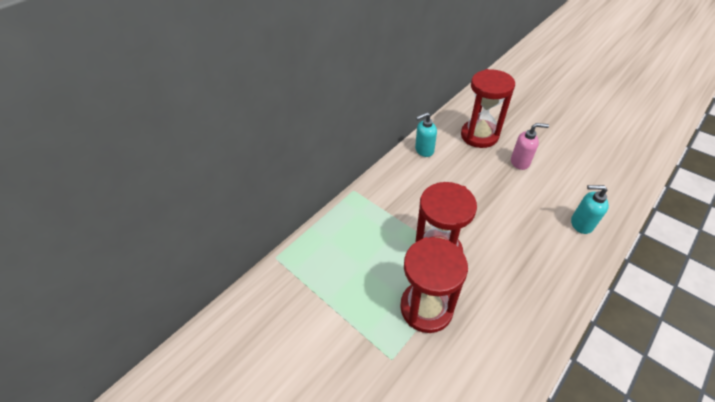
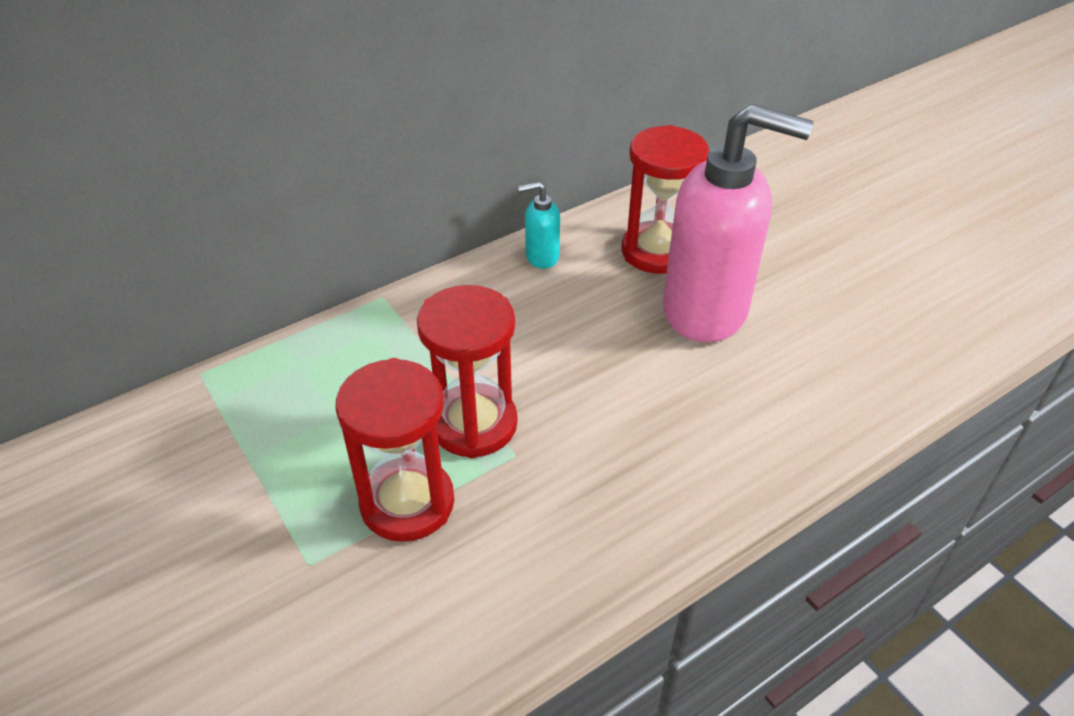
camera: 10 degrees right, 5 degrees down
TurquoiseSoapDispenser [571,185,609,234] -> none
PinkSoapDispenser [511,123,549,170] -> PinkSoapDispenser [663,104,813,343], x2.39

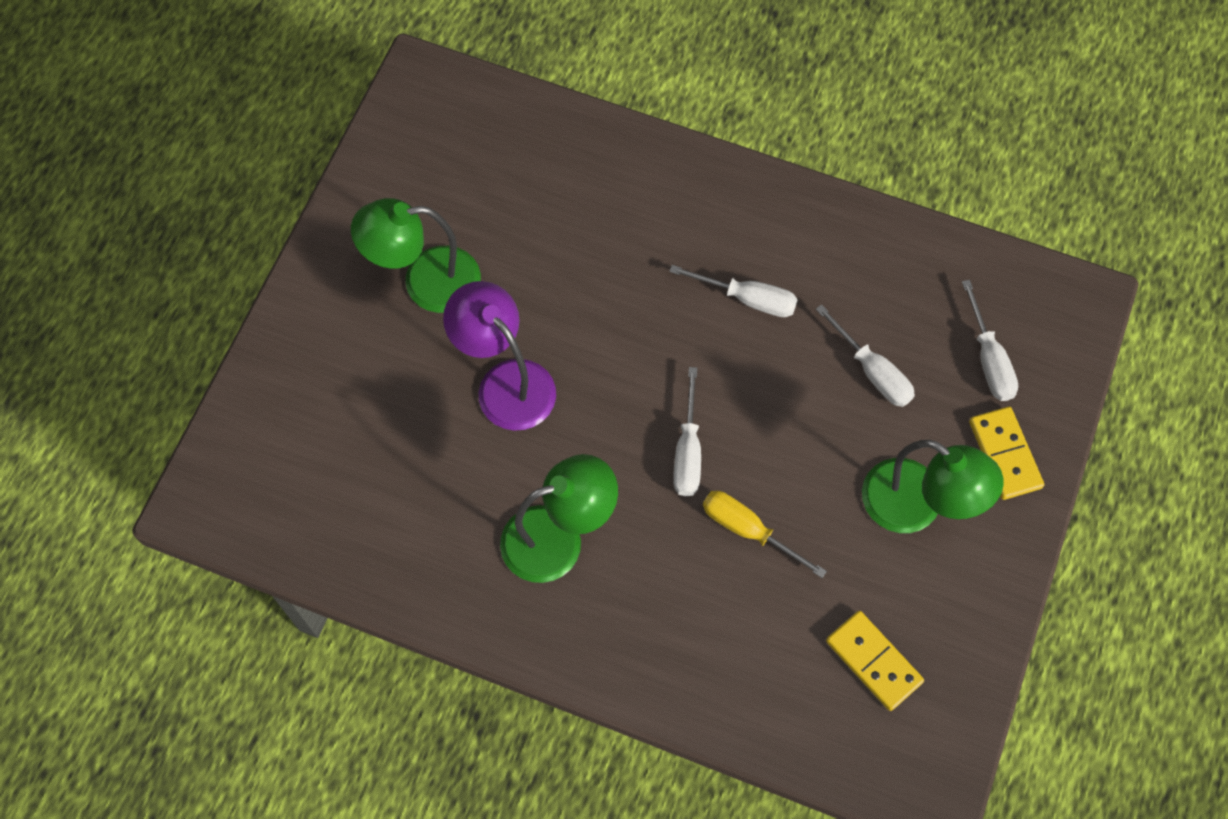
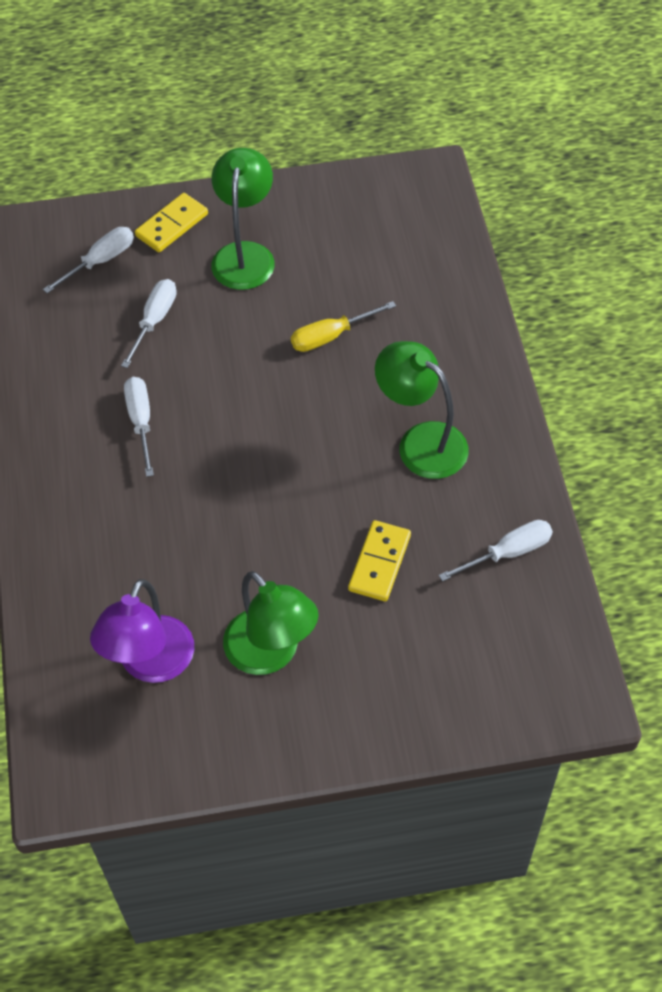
camera: 120 degrees left, 10 degrees down
PurpleLamp [443,281,556,431] -> PurpleLamp [90,579,194,683], move
WhiteScrewdriver [673,367,701,496] -> WhiteScrewdriver [438,520,553,582], move
YellowDomino [826,611,924,711] -> YellowDomino [348,520,411,601], move
YellowScrewdriver [703,491,827,578] -> YellowScrewdriver [291,301,396,352], 60 degrees clockwise

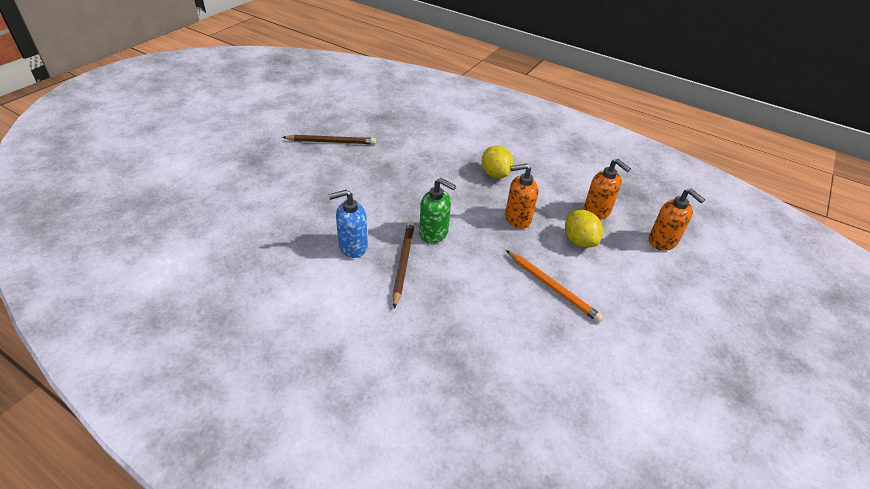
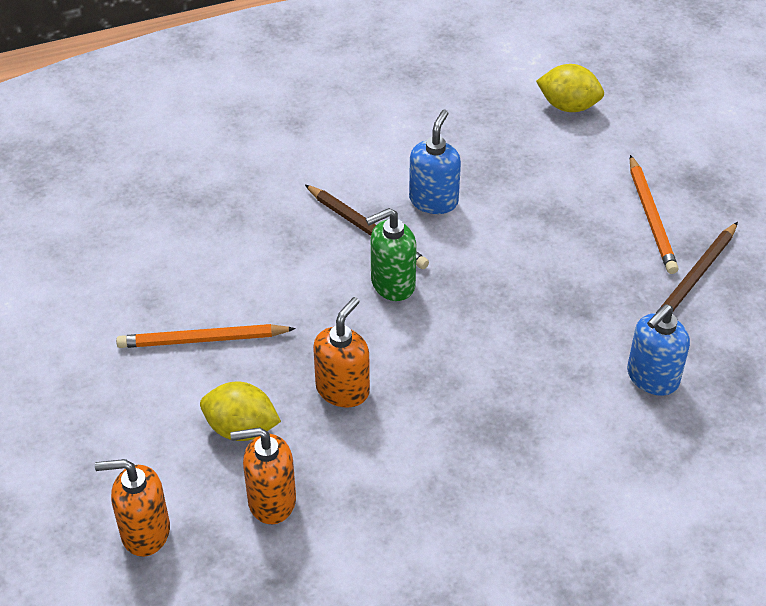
camera: 130 degrees right, 5 degrees up
none -> BlueSoapDispenser [627,304,690,396]
none -> OrangePencil [630,155,678,274]
YellowLemon [482,146,513,178] -> YellowLemon [536,64,604,112], move

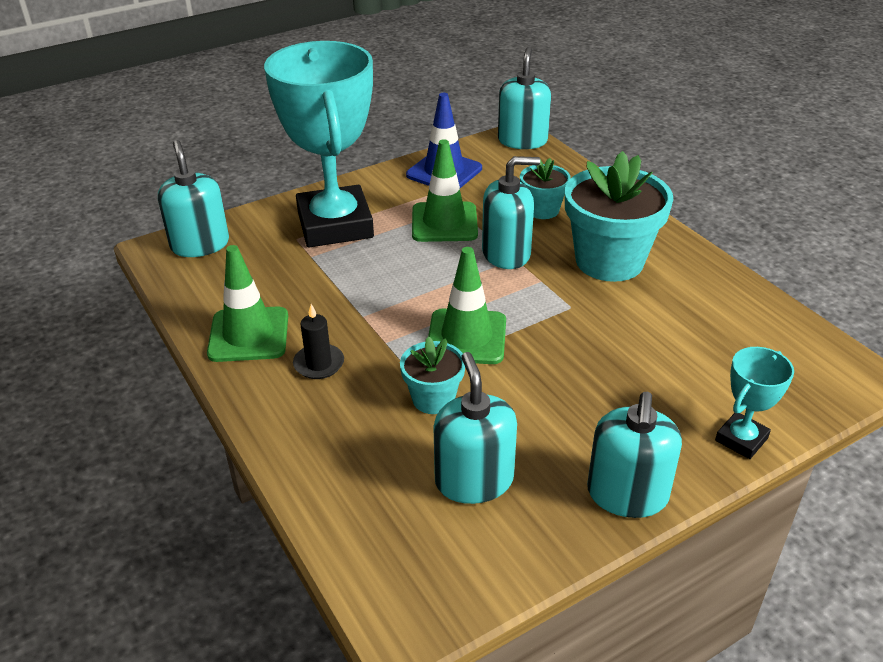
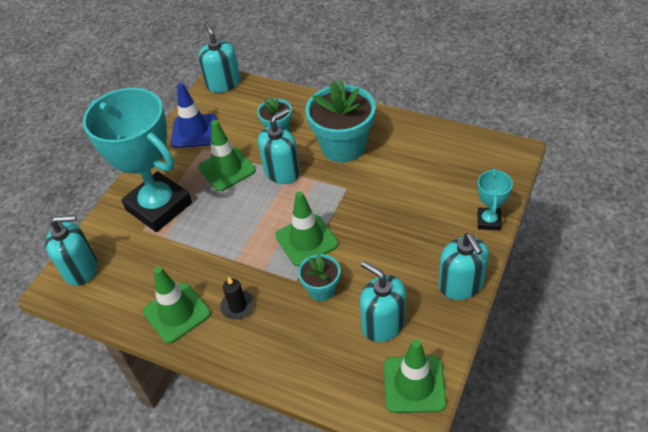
camera: 30 degrees left, 10 degrees up
none -> GreenTrafficCone [384,339,446,413]
TurquoiseSoapDispenser [158,140,229,257] -> TurquoiseSoapDispenser [45,215,97,286], 135 degrees clockwise

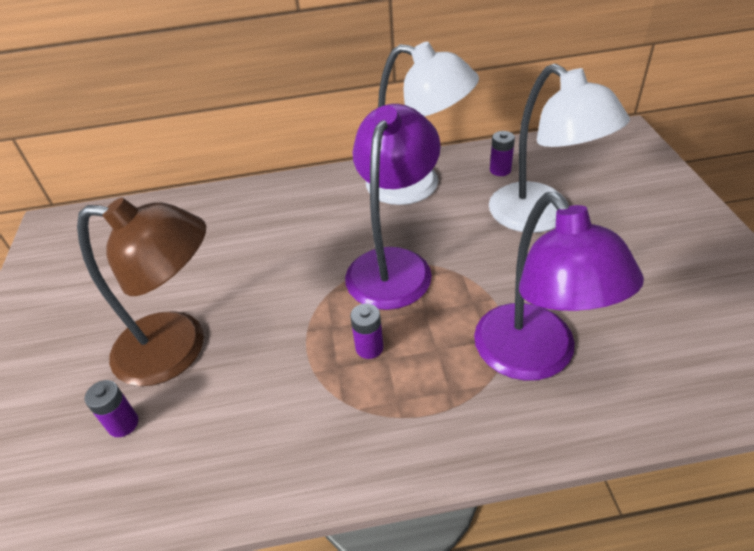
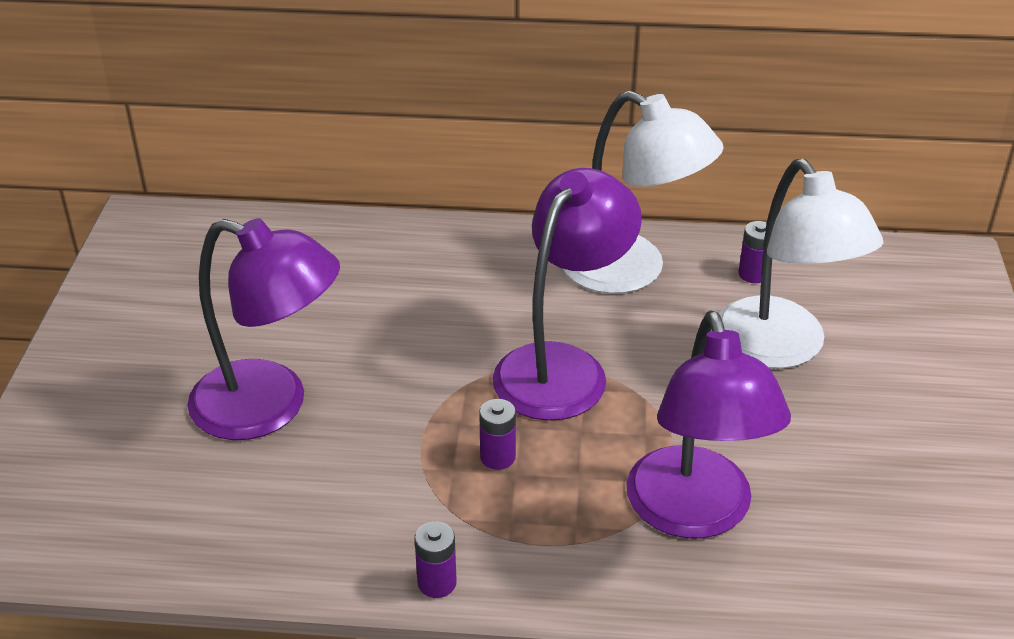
camera: 10 degrees right, 5 degrees down
PurpleBattery [84,380,138,437] -> PurpleBattery [414,521,457,598], move
BrownLamp [77,198,206,386] -> PurpleLamp [187,218,340,440]

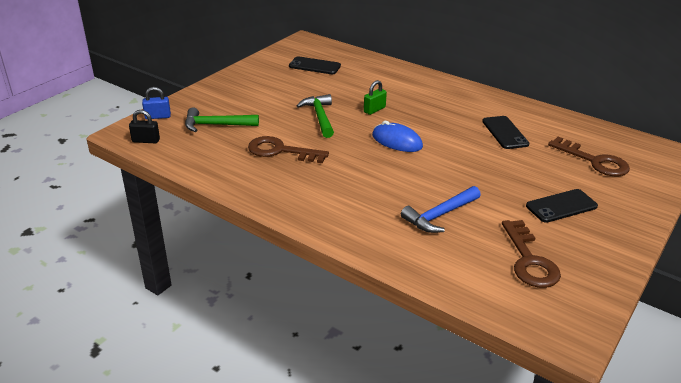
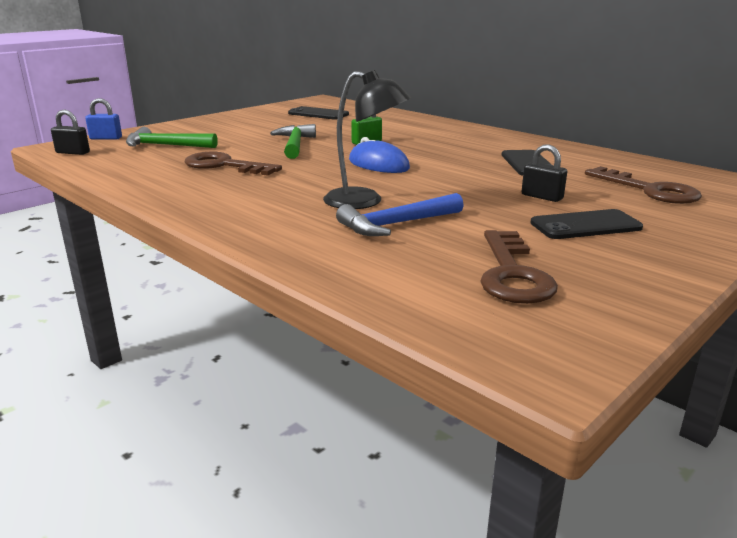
camera: 10 degrees right, 10 degrees down
none -> BlackLamp [323,70,411,209]
none -> BlackPadlock [521,144,567,202]

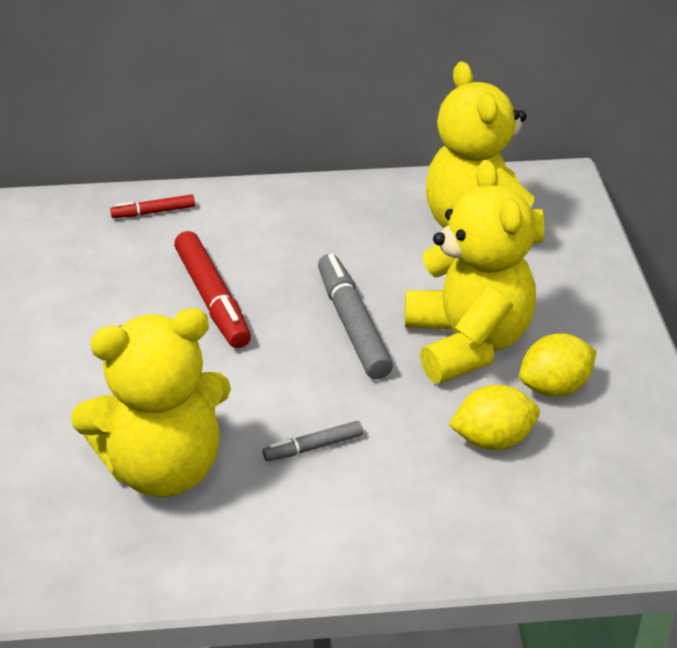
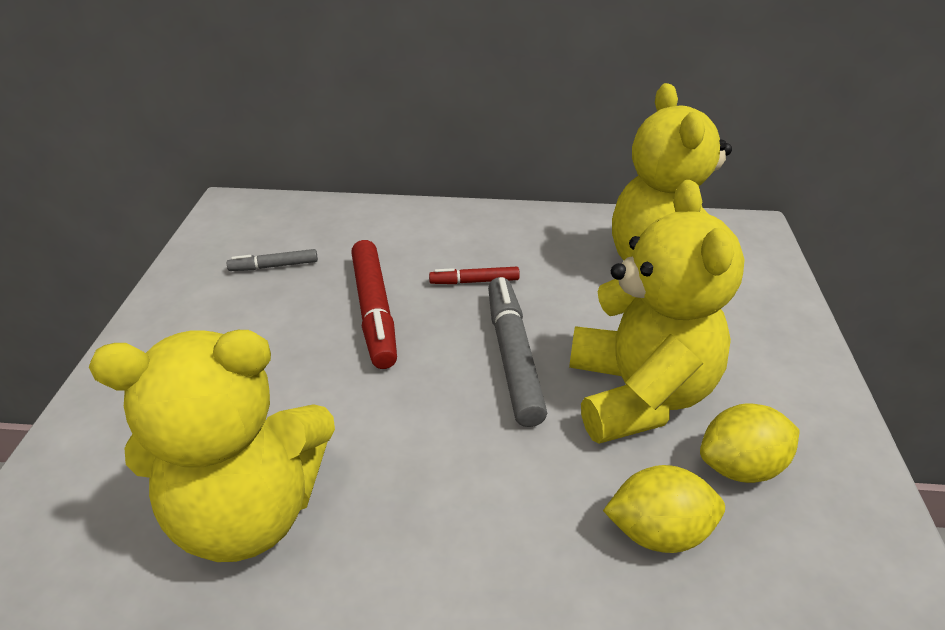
camera: 10 degrees right, 0 degrees up
RedMarker [110,195,195,218] -> RedMarker [429,267,520,284], move
GreyMarker [263,421,363,461] -> GreyMarker [227,249,318,271], move

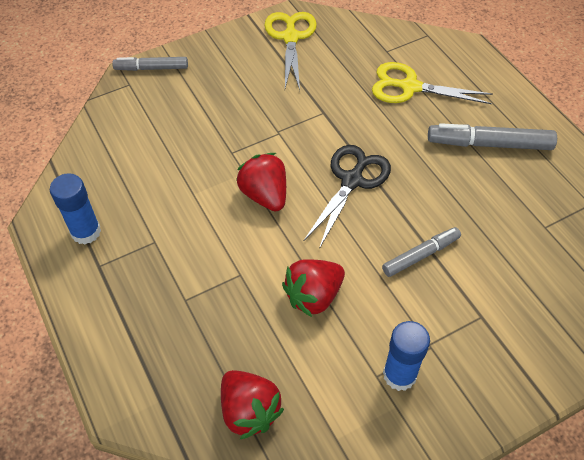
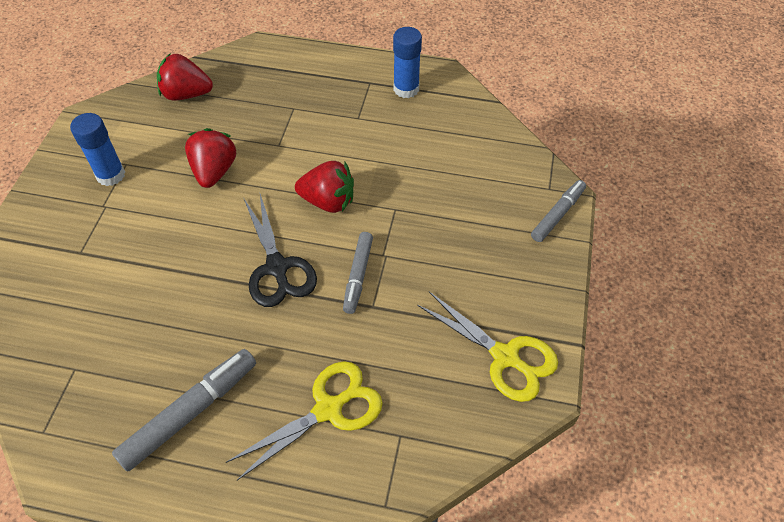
camera: 130 degrees right, 0 degrees up
GreyMarker [382,227,461,277] -> GreyMarker [343,232,373,314], move

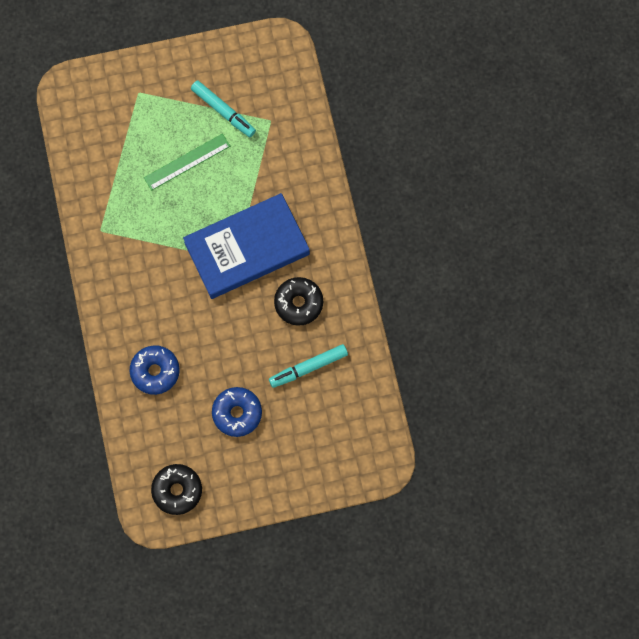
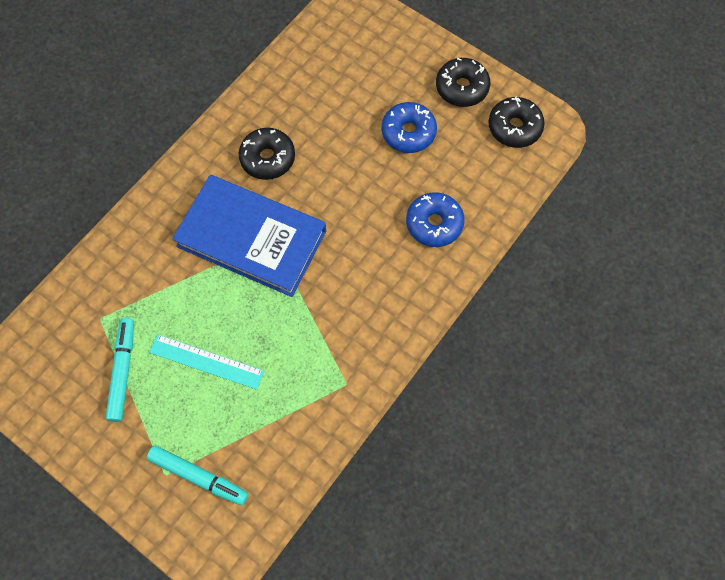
camera: 130 degrees left, 5 degrees down
none -> BlackDonut [436,58,490,107]
TurquoiseMarker [269,344,348,388] -> TurquoiseMarker [147,446,248,505], move
GreenRuler [144,134,230,191] -> TurquoiseRuler [149,334,264,390]

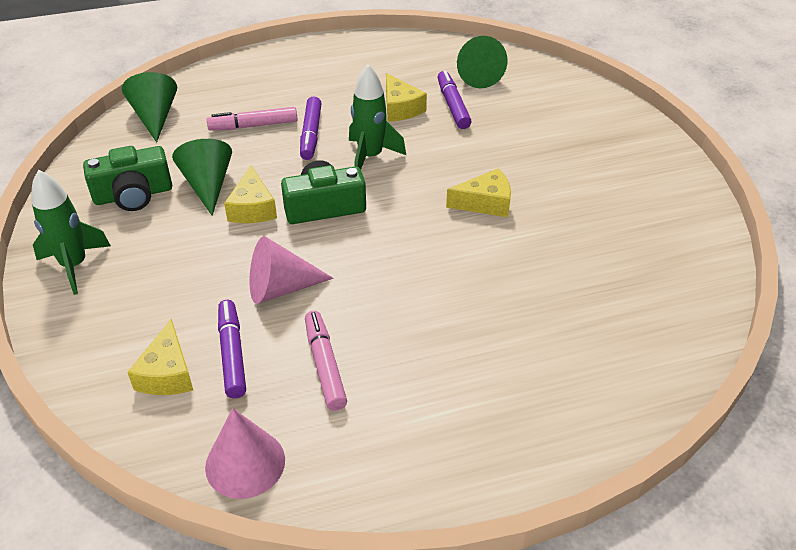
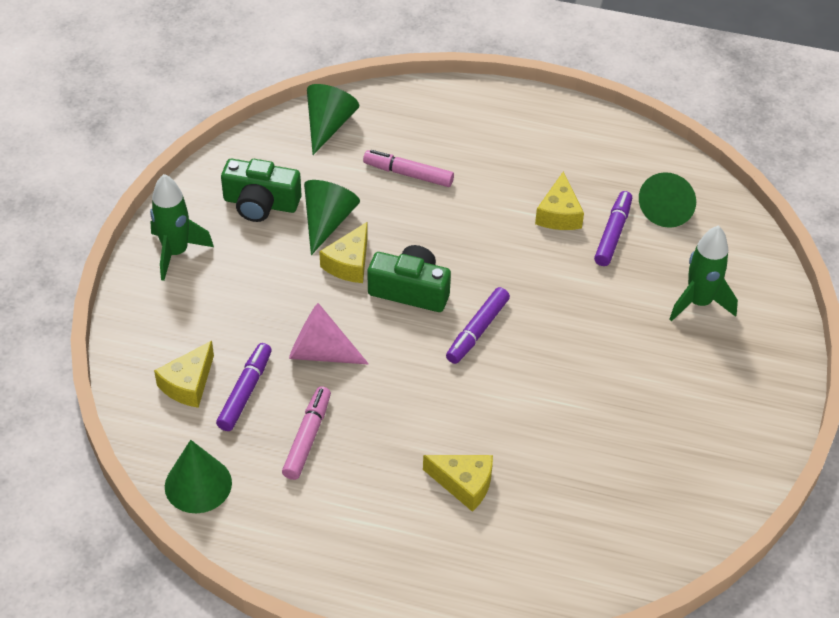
camera: 30 degrees right, 5 degrees up
PurpleMarker [300,96,322,160] -> PurpleMarker [446,287,510,364], move
GreenRocket [349,64,406,169] -> GreenRocket [670,226,738,321], move
YellowCheese [446,168,511,217] -> YellowCheese [423,455,493,512], move
PinkCone [205,408,285,499] -> GreenCone [165,440,232,513]

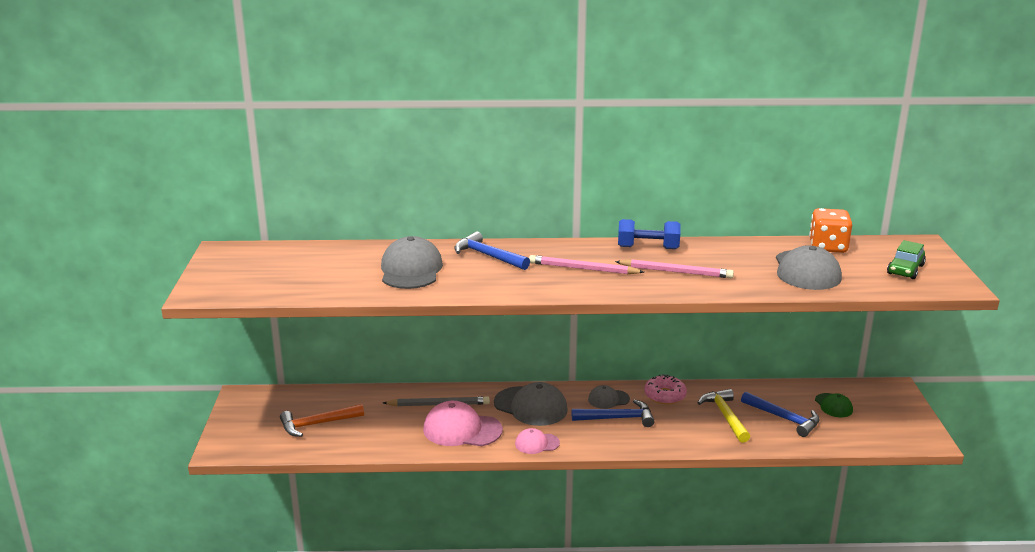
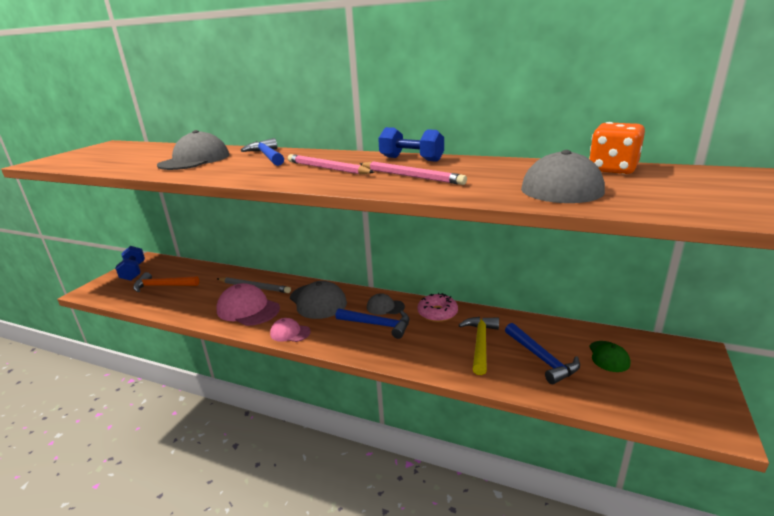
camera: 25 degrees right, 0 degrees up
GreenCar [887,240,926,279] -> none
none -> BlueDumbbell [115,246,145,281]

